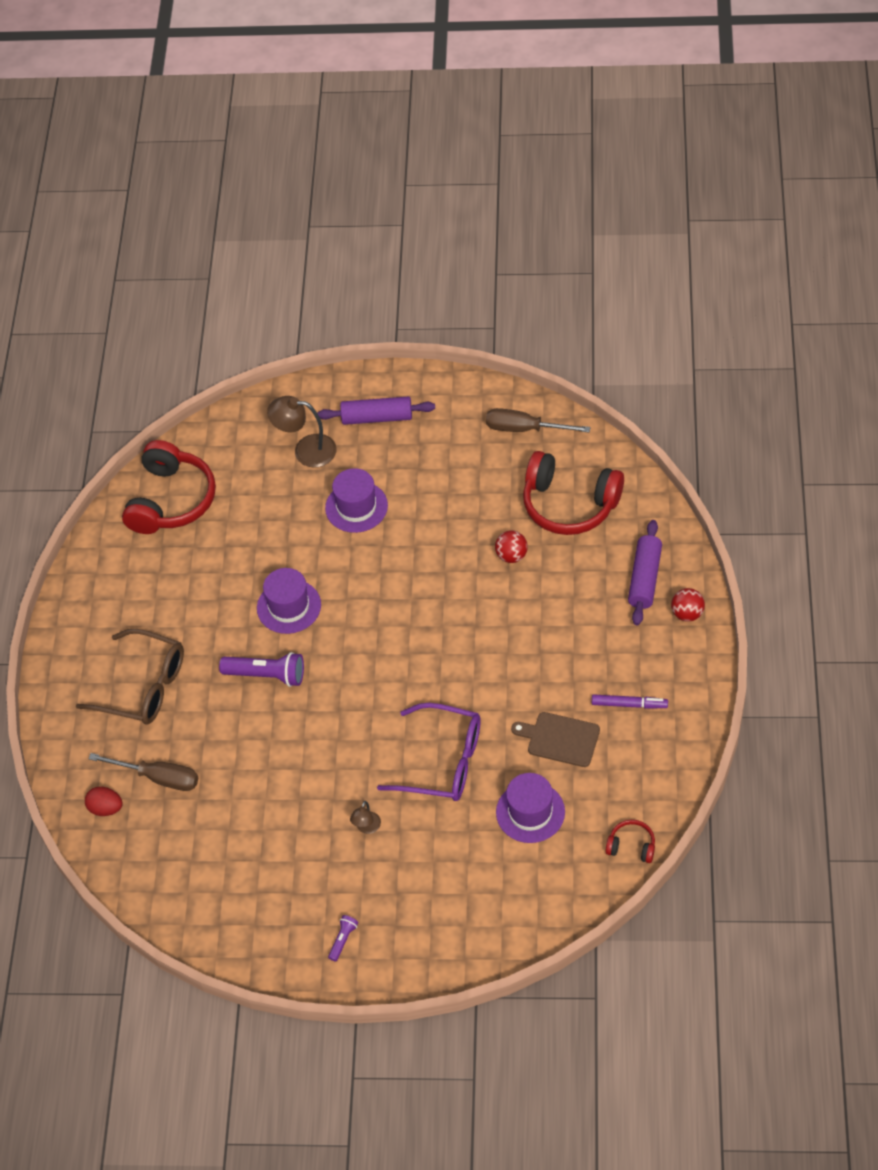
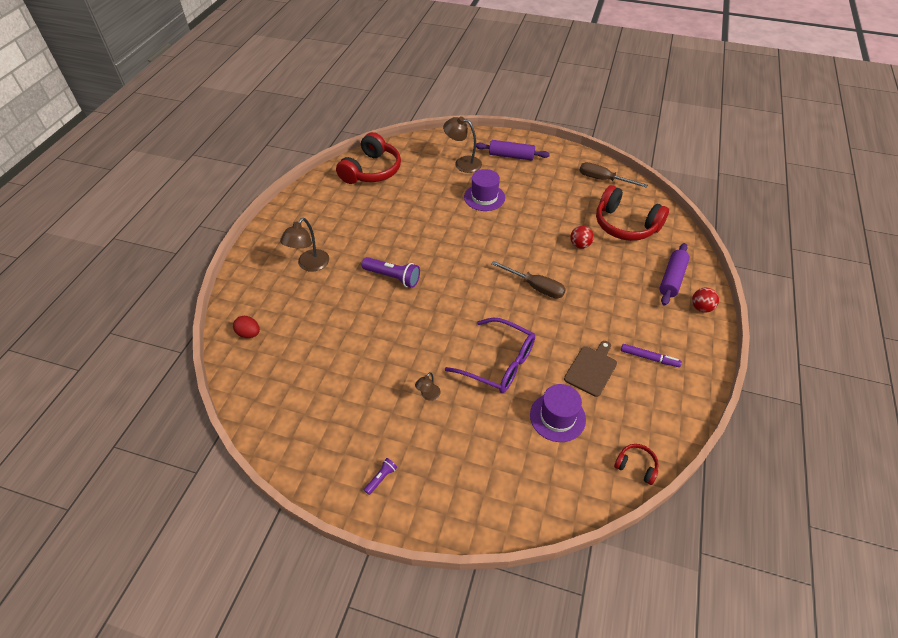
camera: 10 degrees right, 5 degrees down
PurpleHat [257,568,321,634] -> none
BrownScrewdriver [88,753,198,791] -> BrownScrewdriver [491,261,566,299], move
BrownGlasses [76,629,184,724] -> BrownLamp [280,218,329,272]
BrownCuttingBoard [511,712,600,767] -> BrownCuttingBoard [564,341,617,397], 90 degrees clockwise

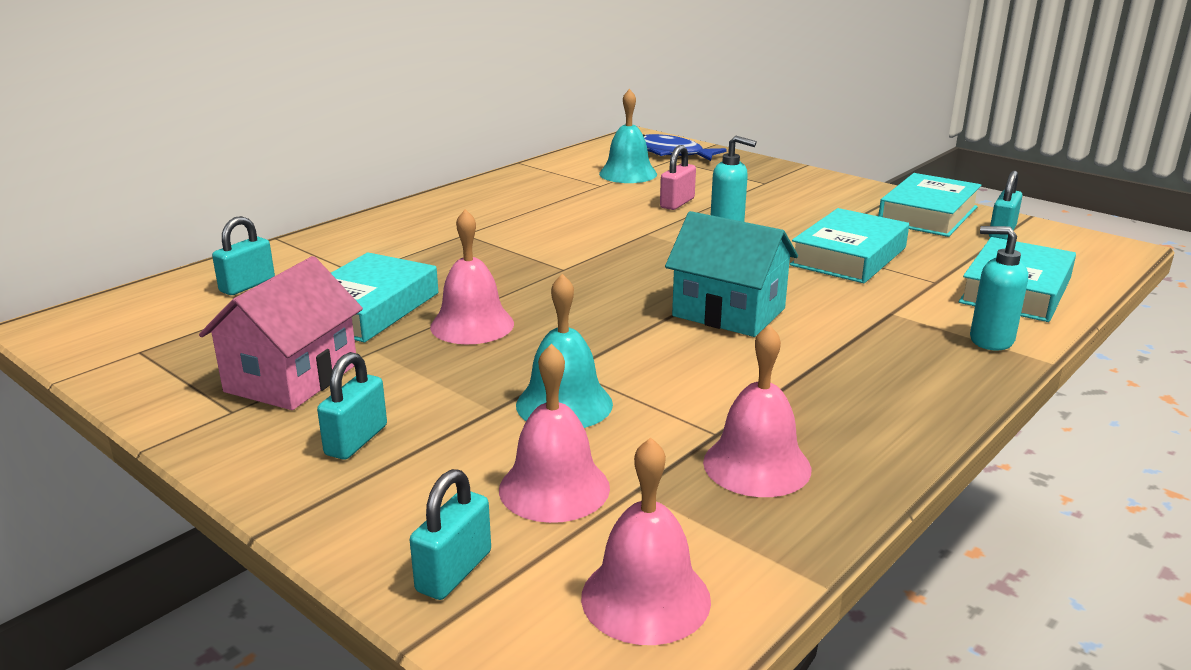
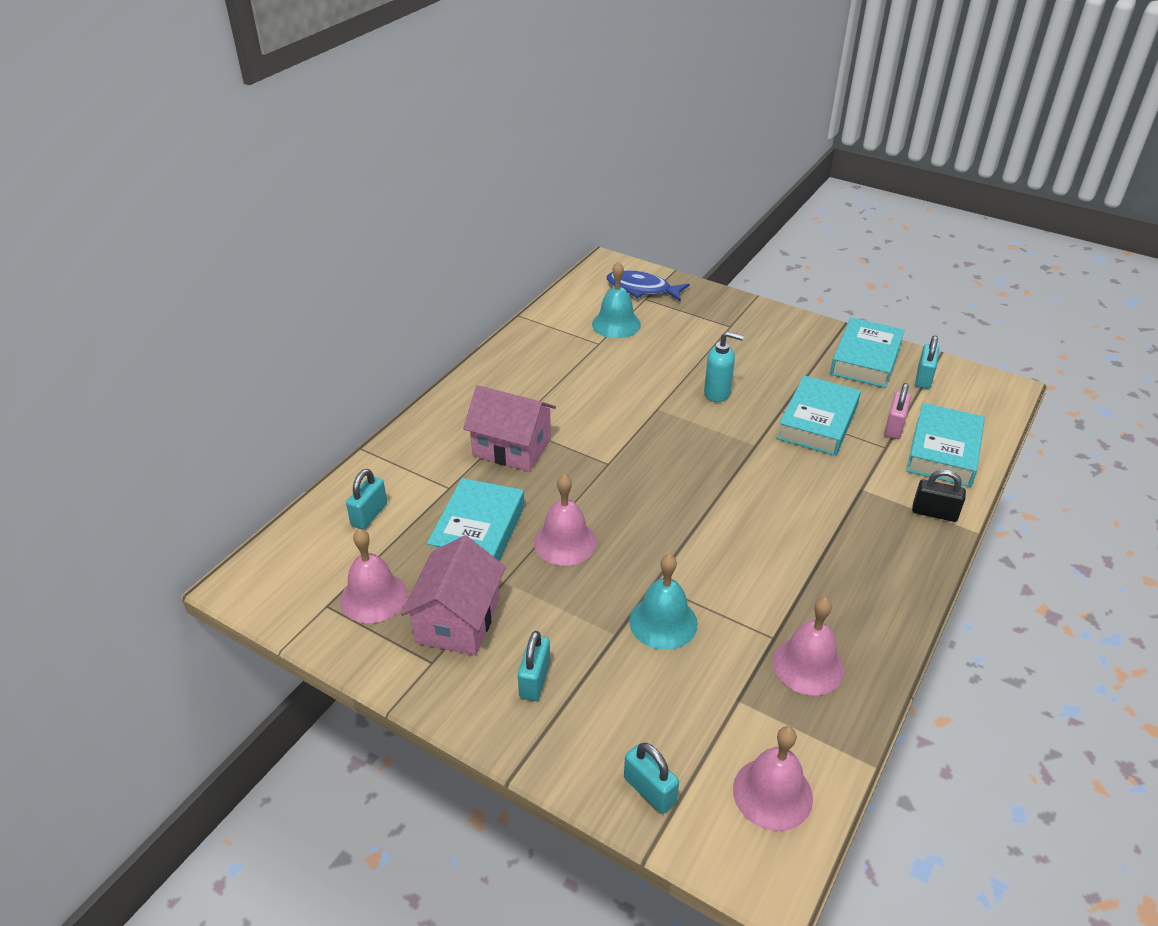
camera: 10 degrees left, 15 degrees up
TurquoiseHouse [665,211,798,337] -> none
none -> PinkHouse [463,385,556,472]
PinkBell [499,344,610,523] -> PinkBell [340,529,407,623], move
PinkPadlock [660,145,696,210] -> PinkPadlock [884,383,911,439], move
TurquoiseSoapDispenser [970,226,1028,351] -> BlackPadlock [912,469,966,522]
TurquoisePadlock [410,469,491,600] -> TurquoisePadlock [624,743,679,814], 60 degrees counterclockwise

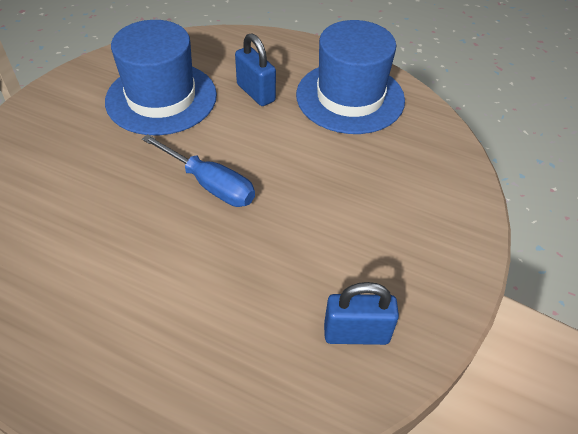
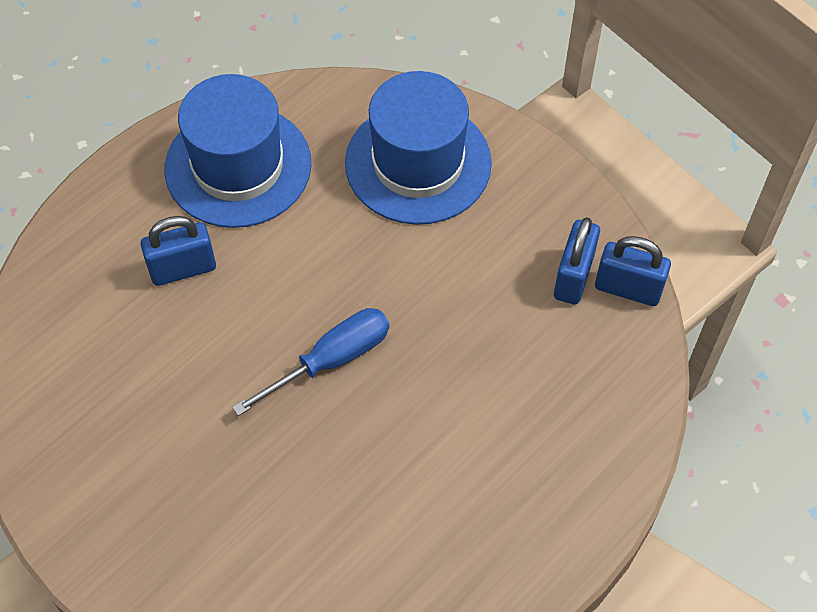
camera: 70 degrees left, 10 degrees up
none -> BluePadlock [595,236,671,306]
BlueHat [105,20,217,135] -> BlueHat [345,71,492,225], move

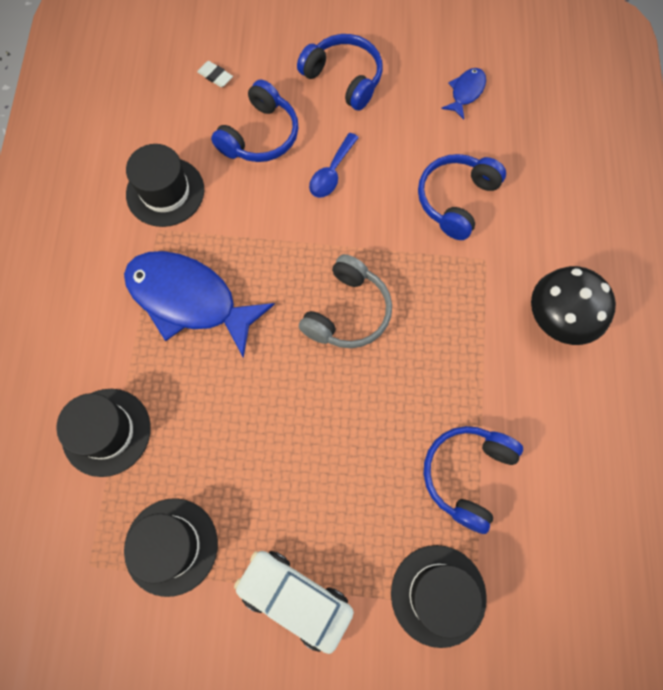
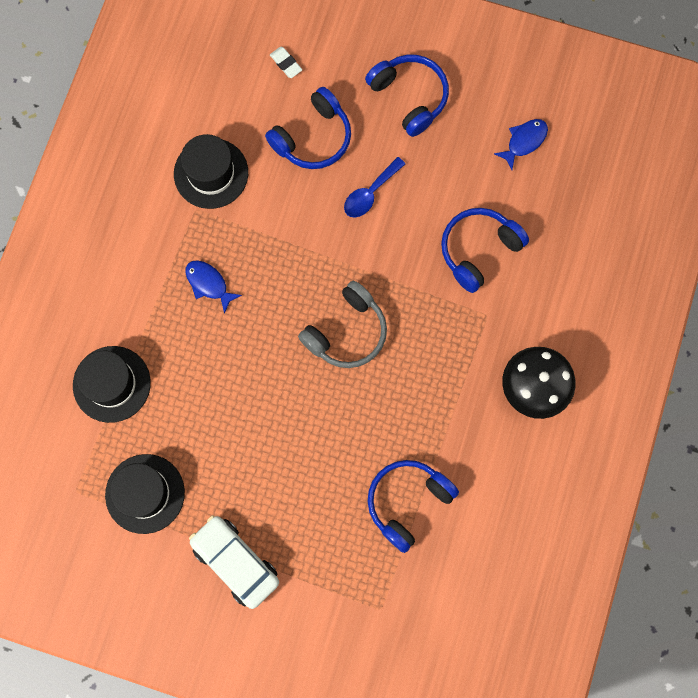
camera: 15 degrees right, 5 degrees up
BlackHat [391,545,487,648] -> none
BlueFish [124,251,275,359] -> BlueFish [185,260,242,314], x0.45

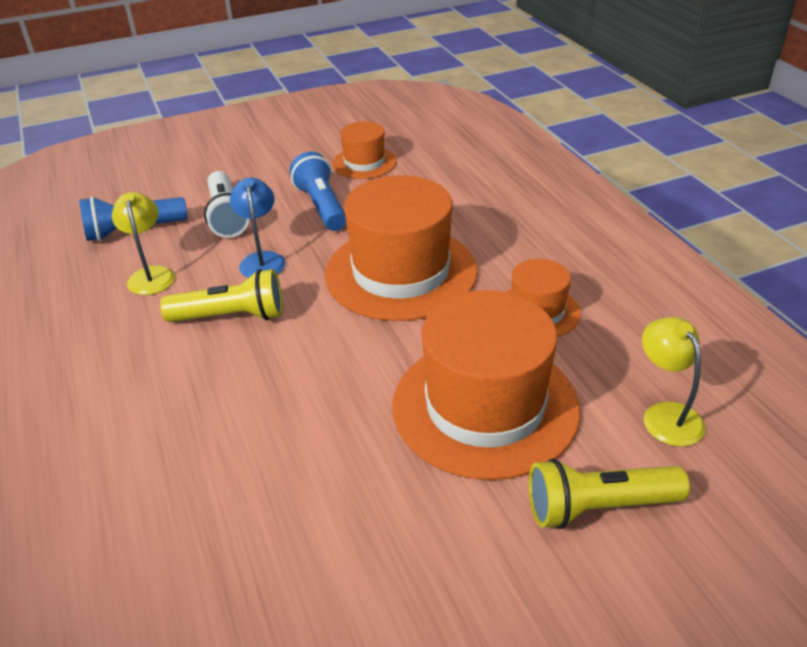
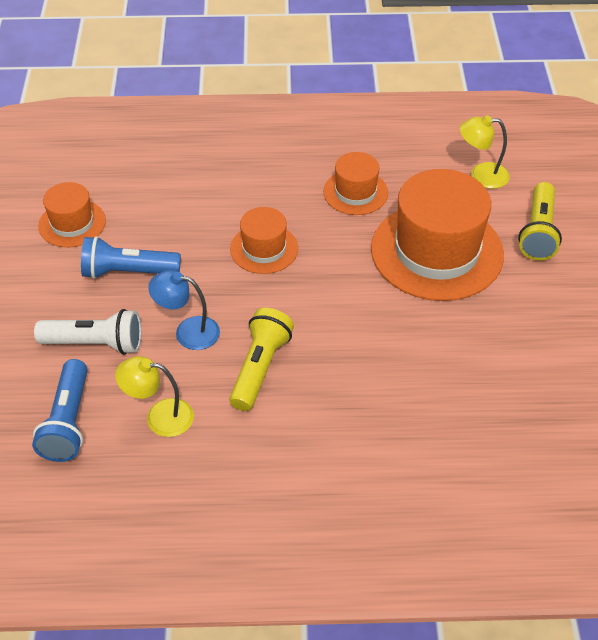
camera: 70 degrees left, 10 degrees up
OrangeHat [325,175,477,321] -> OrangeHat [230,207,298,274], x0.52

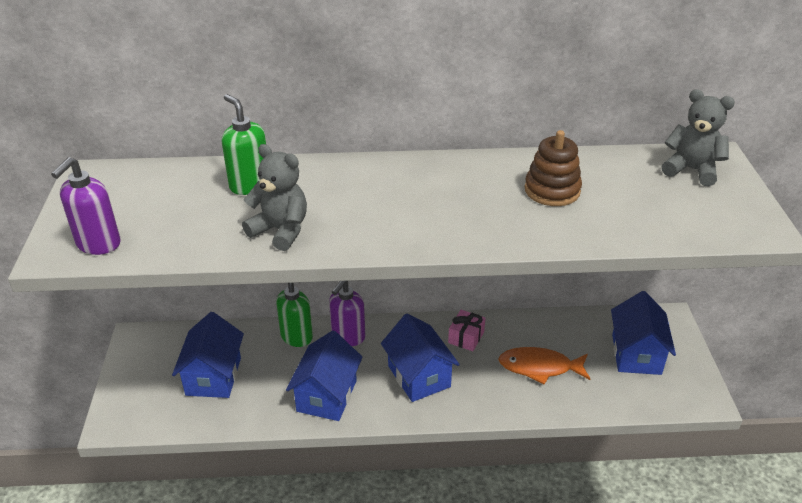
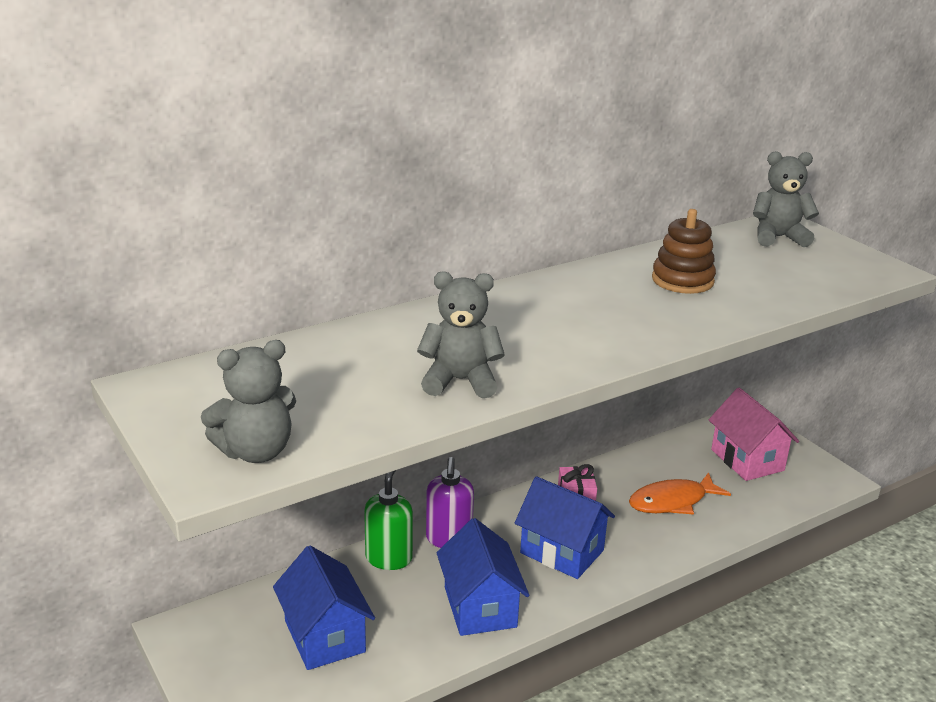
camera: 30 degrees left, 10 degrees down
GreenSoapDispenser [222,94,266,195] -> none
PurpleSoapDispenser [51,157,121,255] -> GreyTeddyBear [201,340,296,463]
BlueHouse [611,291,676,375] -> PinkHouse [709,388,799,481]

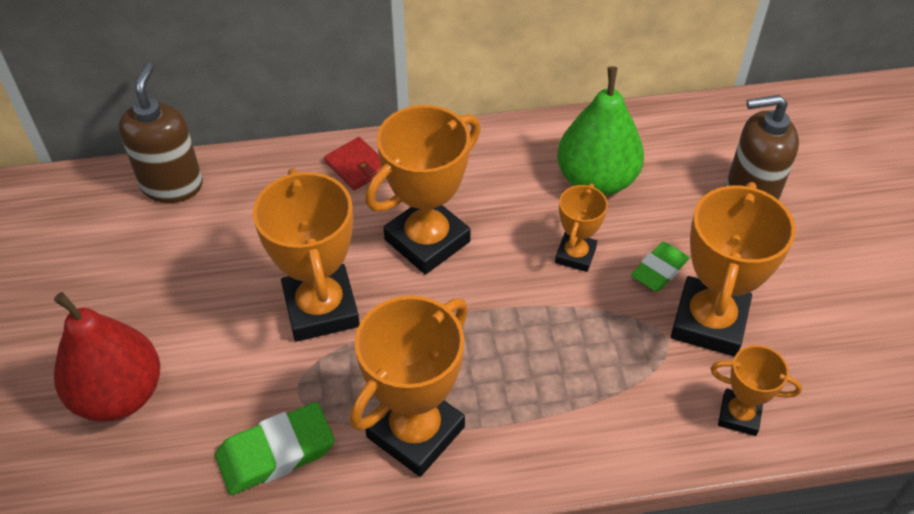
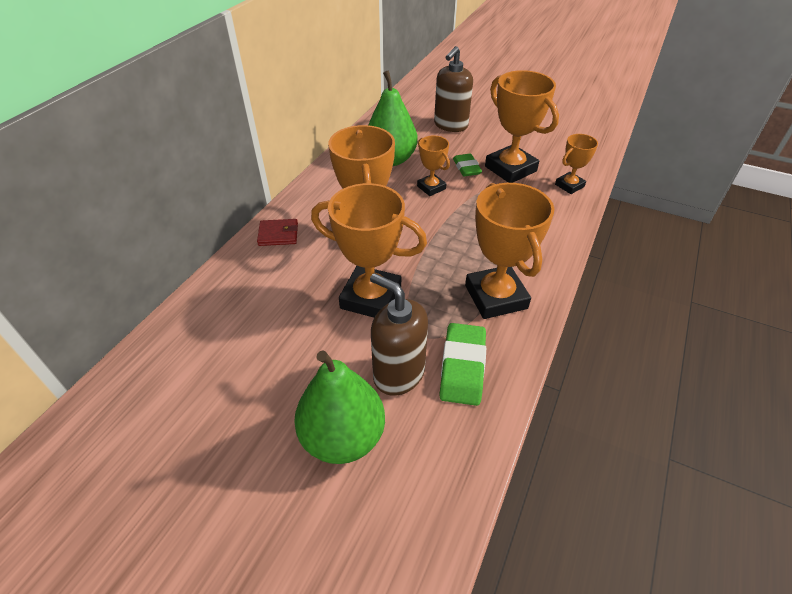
camera: 55 degrees left, 5 degrees down
BrownSoapDispenser [118,63,203,203] -> BrownSoapDispenser [370,273,428,396], move
RedPear [54,292,160,422] -> GreenPear [294,350,385,464]

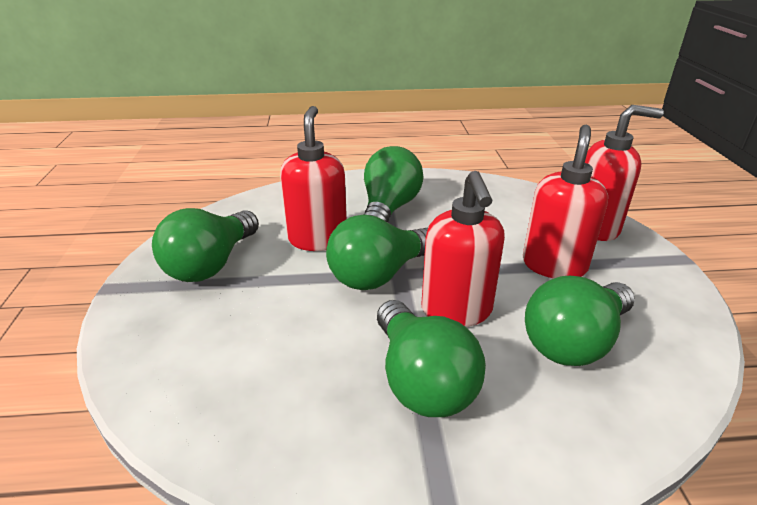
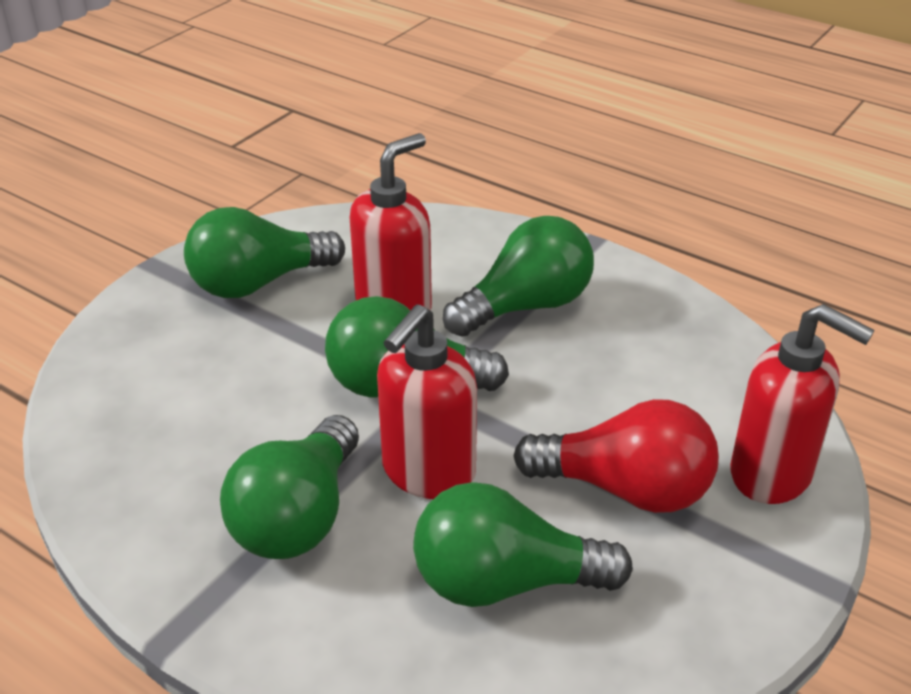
camera: 40 degrees right, 5 degrees up
RedSoapDispenser [523,125,608,278] -> RedLightBulb [513,399,718,513]

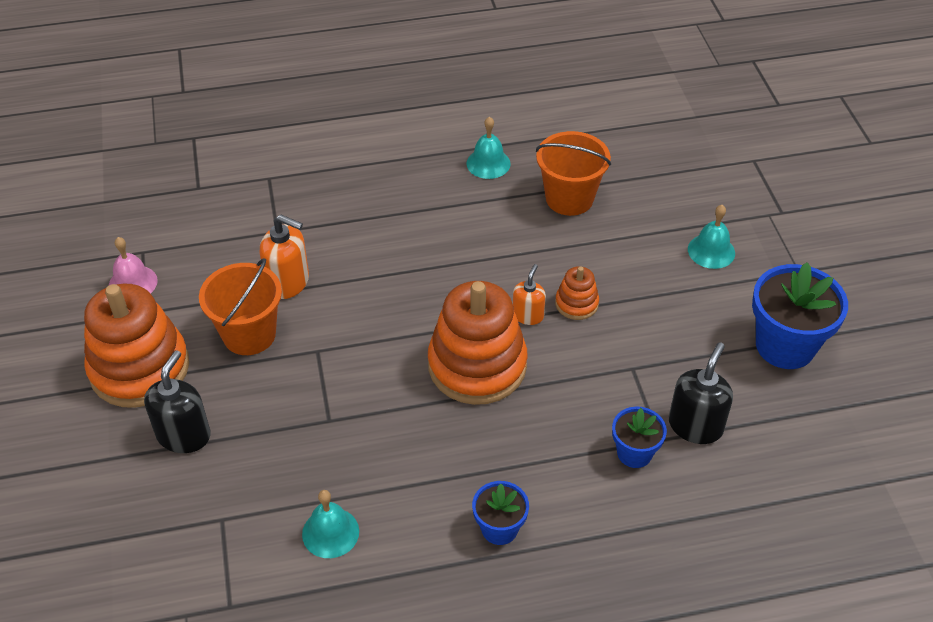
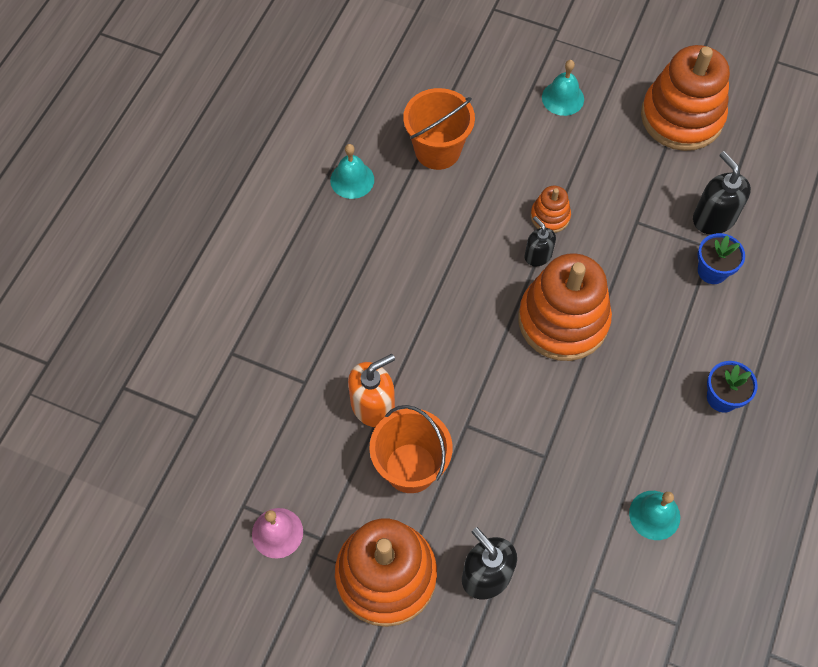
camera: 55 degrees left, 15 degrees up
BlueFlowerPot [752,263,848,369] -> OrangeStackingToy [641,45,730,151]
OrangeSoapDispenser [513,264,546,325] -> BlackSoapDispenser [525,216,556,266]

